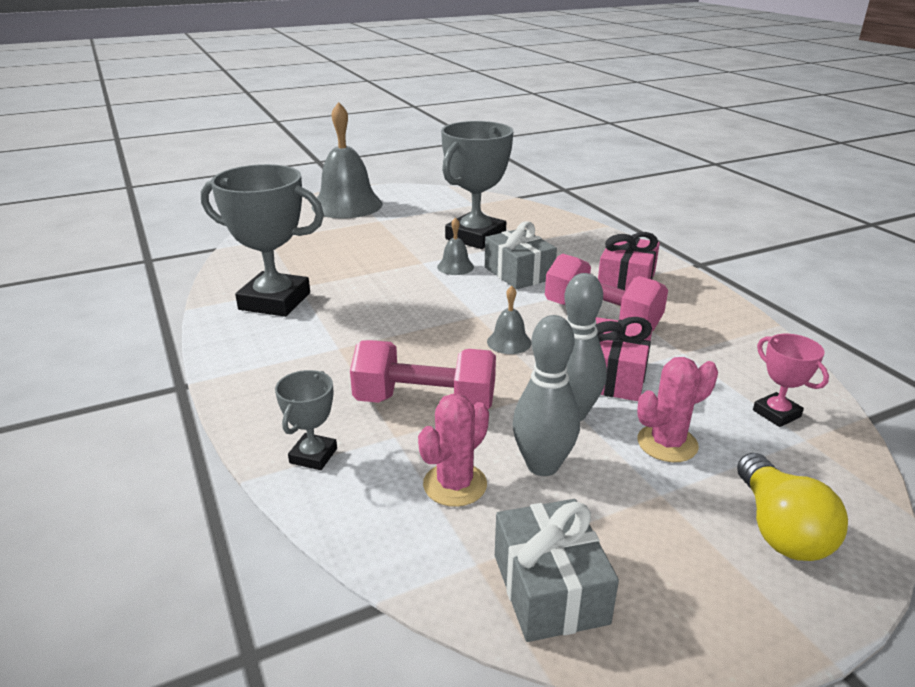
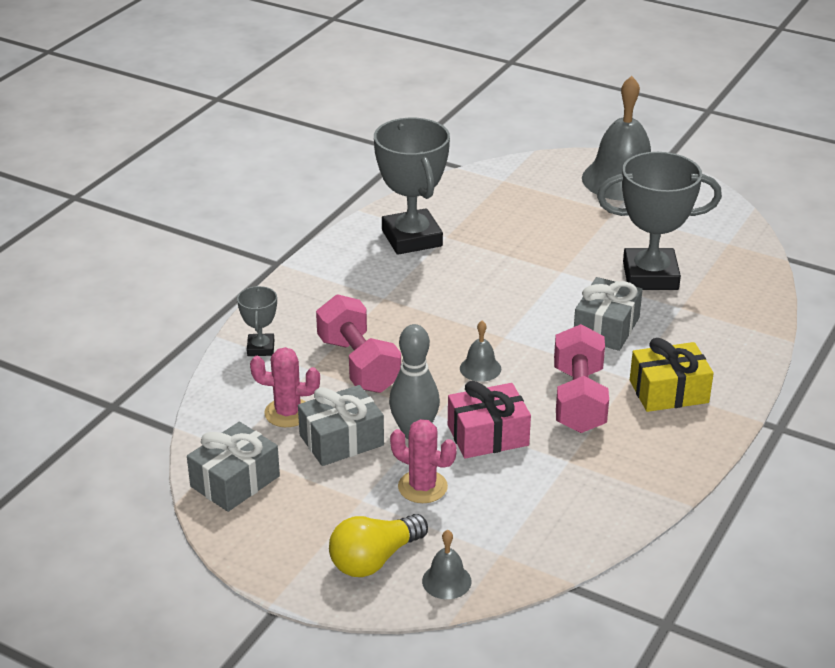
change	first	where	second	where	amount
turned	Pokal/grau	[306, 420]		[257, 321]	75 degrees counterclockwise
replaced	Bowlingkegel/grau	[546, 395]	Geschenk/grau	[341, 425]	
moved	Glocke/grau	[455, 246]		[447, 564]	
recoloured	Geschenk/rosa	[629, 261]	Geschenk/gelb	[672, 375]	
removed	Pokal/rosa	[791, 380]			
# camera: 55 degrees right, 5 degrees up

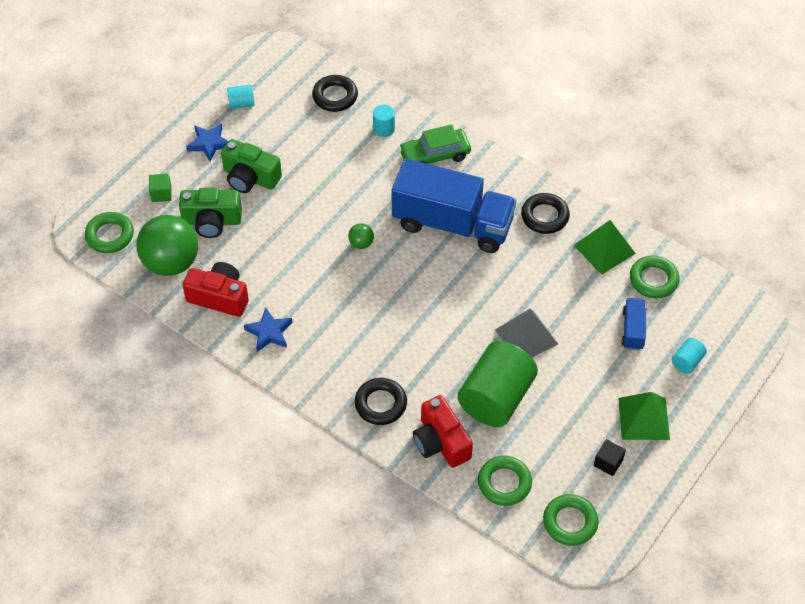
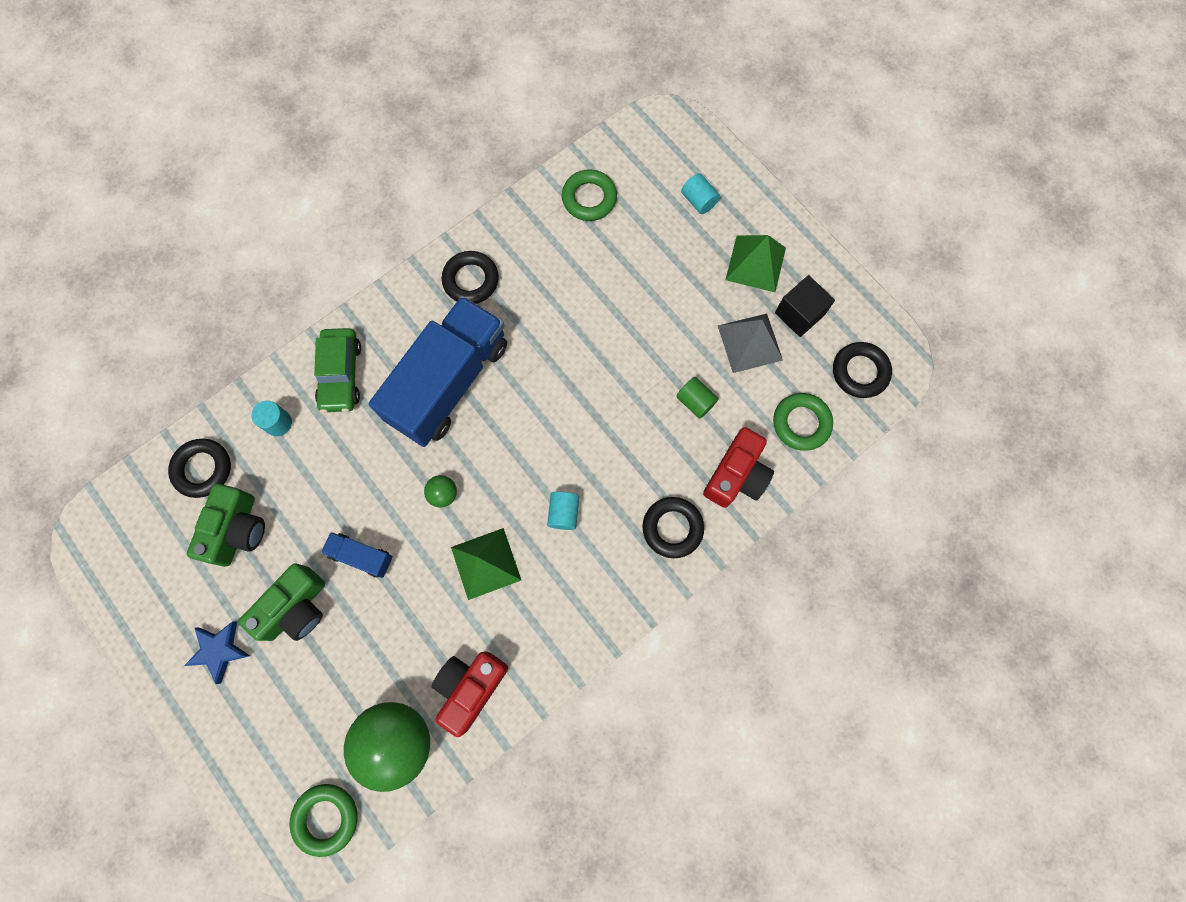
change	first	where	second	where	amount
moved	Kamera/grün	[210, 213]		[226, 525]	
moved	Lastwagen/blau	[634, 324]		[357, 555]	
moved	Pyramide/grün	[605, 247]		[486, 564]	
moved	Vollzylinder/türkis	[241, 97]		[563, 511]	
resized	Vollzylinder/grün	[497, 384]		[697, 398]	x0.43
turned	Kamera/rot	[443, 431]		[738, 467]	45 degrees counterclockwise
moved	Pyramide/grau	[526, 333]		[750, 343]	
resized	Kubus/schwarz	[610, 457]		[805, 306]	x1.52
recoloured	Ring/grün	[571, 520]	Ring/schwarz	[862, 370]	
removed	Kubus/grün	[160, 188]			
removed	Stern/blau	[268, 329]			
# camera: 75 degrees left, 20 degrees up

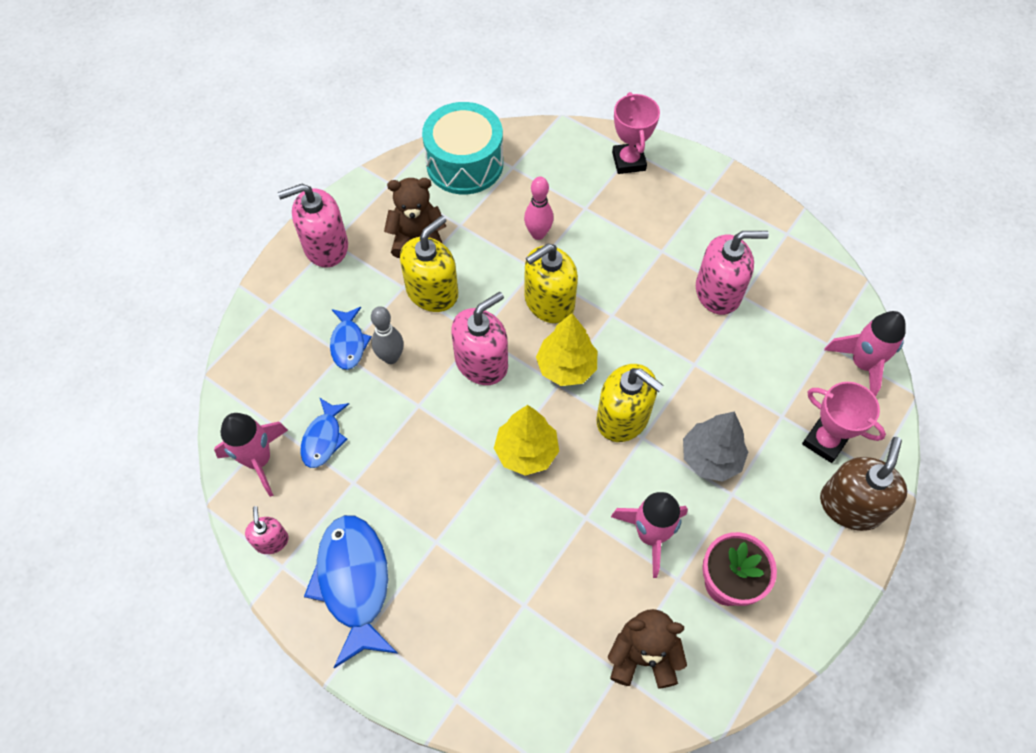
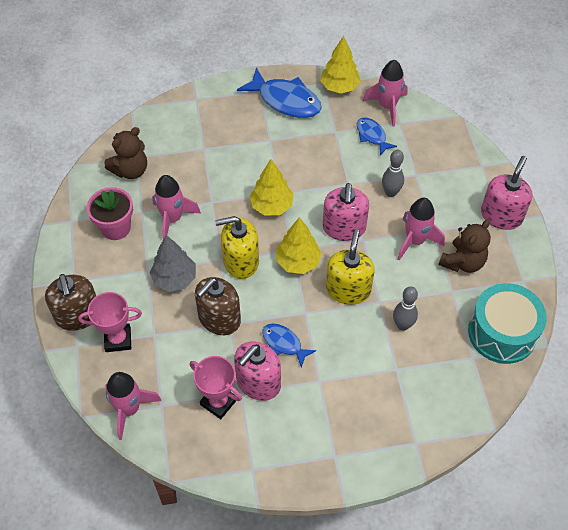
change	first	where	second	where	amount
moved	Pokal/rosa	[636, 133]		[216, 387]	
added			Seifenspender/braun	[218, 306]	
moved	Fisch/blau	[351, 338]		[289, 345]	
replaced	Seifenspender/rosa	[266, 530]	Baum/gelb	[340, 64]	
recoloured	Bowlingkegel/rosa	[538, 208]	Bowlingkegel/grau	[405, 309]	
replaced	Seifenspender/gelb	[429, 263]	Rakete/rosa	[421, 229]	
# camera: 135 degrees right, 5 degrees down

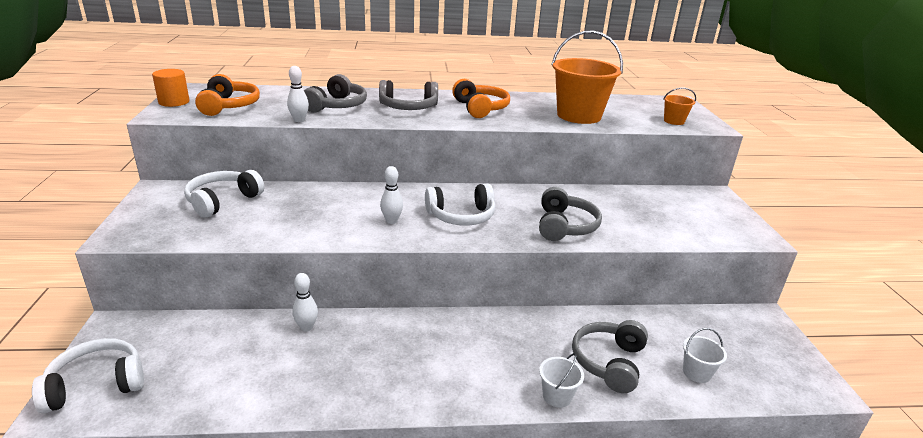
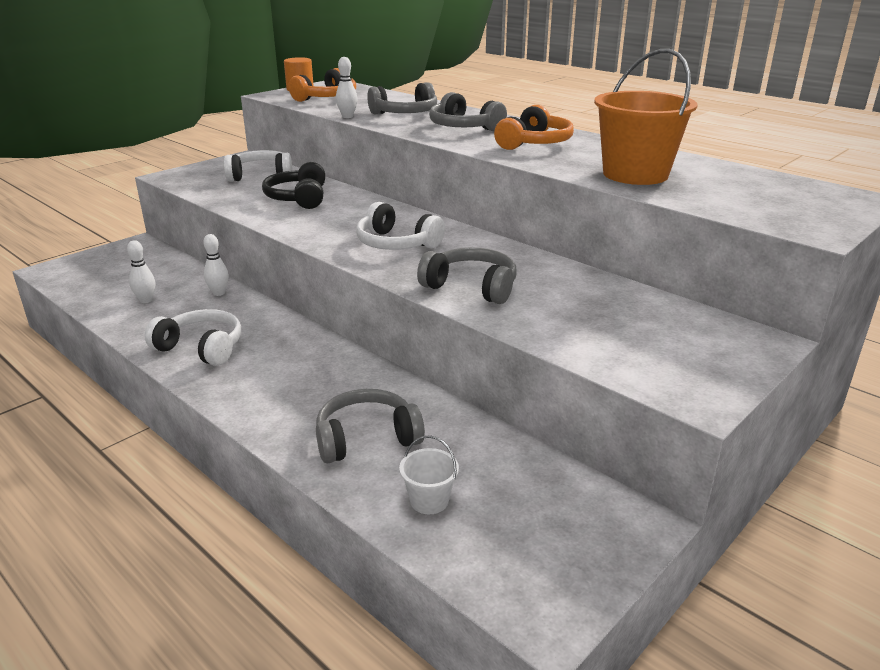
change	first	where	second	where	amount
moved	Bowlingkegel/weiß	[391, 195]		[141, 271]	
moved	Kopfhörer/weiß	[88, 375]		[192, 337]	
added			Kopfhörer/schwarz	[293, 185]	
turned	Kopfhörer/grau	[570, 214]		[466, 275]	120 degrees counterclockwise
removed	Eimer/weiß	[561, 380]			
removed	Eimer/orange	[679, 106]			
# camera: 50 degrees right, 0 degrees up

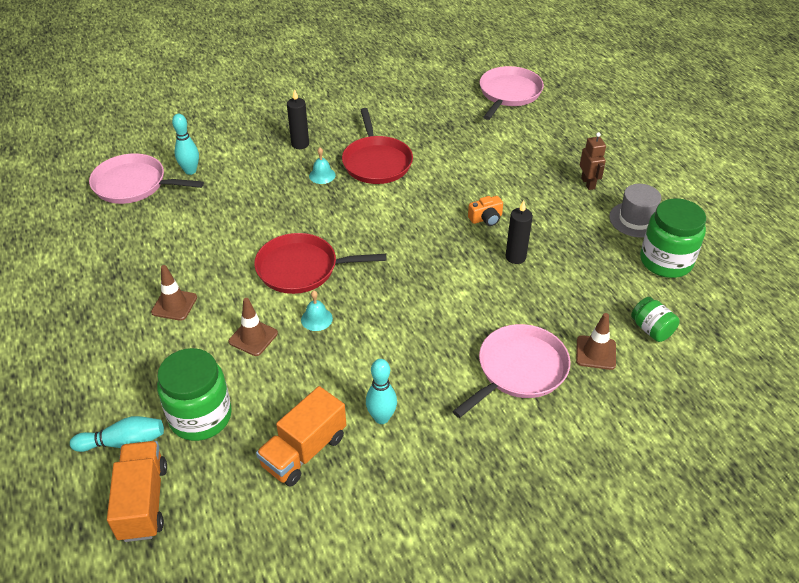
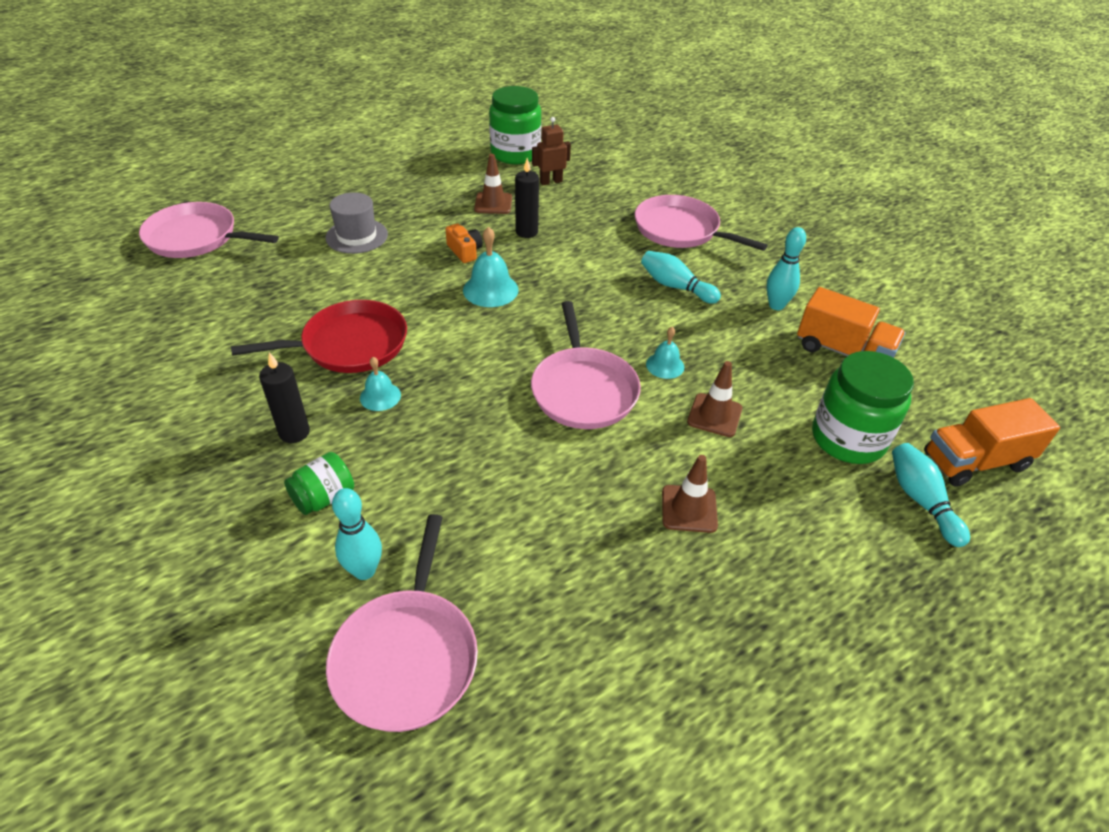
change	first	where	second	where	amount
moved	Einmachglas/grün	[655, 319]		[319, 483]	
moved	Hut/grau	[635, 211]		[357, 223]	
added			Glocke/türkis	[491, 267]	
moved	Leitkegel/braun	[596, 341]		[493, 184]	
recoloured	Pfanne/rot	[320, 263]	Pfanne/rosa	[586, 365]	
moved	Roboter/braun	[593, 161]		[551, 151]	
added			Bowlingkegel/türkis	[681, 277]	
# camera: 100 degrees left, 0 degrees up

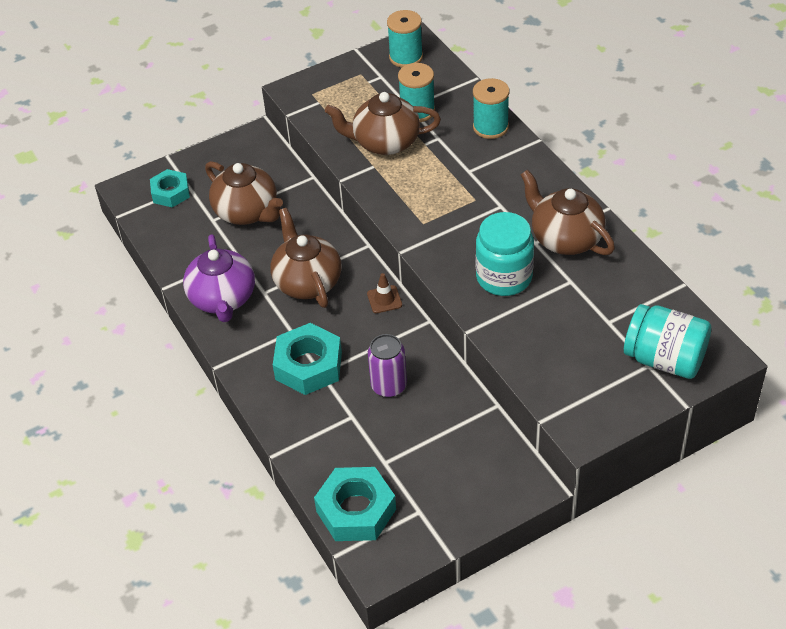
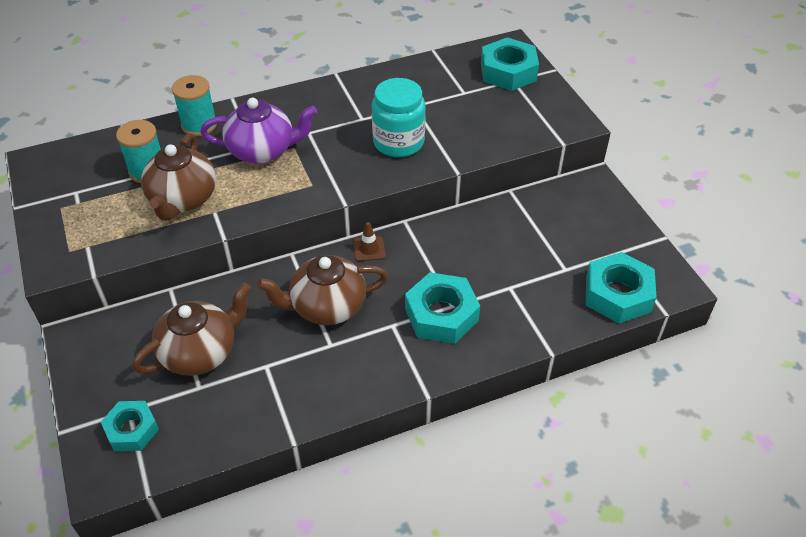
change	first	where	second	where	amount
moved	Teekanne/lila	[219, 278]		[258, 131]	
replaced	Einmachglas/türkis	[667, 341]	Sechskantmutter/türkis	[510, 64]	
removed	Dose/lila	[387, 365]			
removed	Garnrolle/türkis	[405, 39]			
removed	Teekanne/braun	[567, 212]			
# camera: 85 degrees left, 0 degrees up

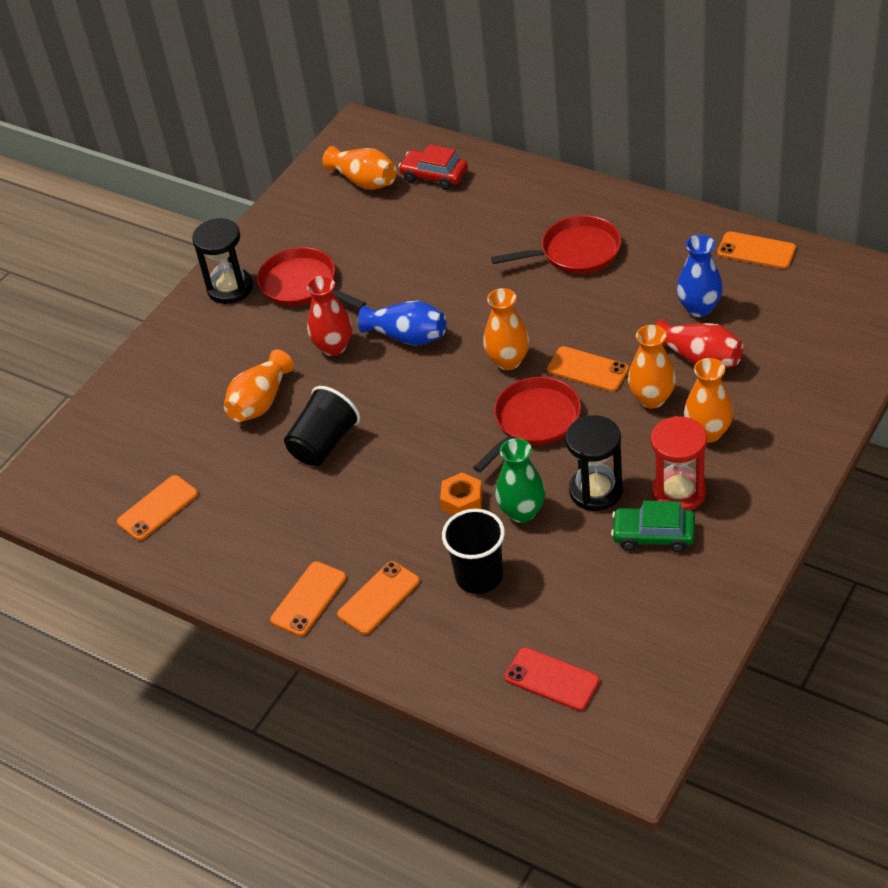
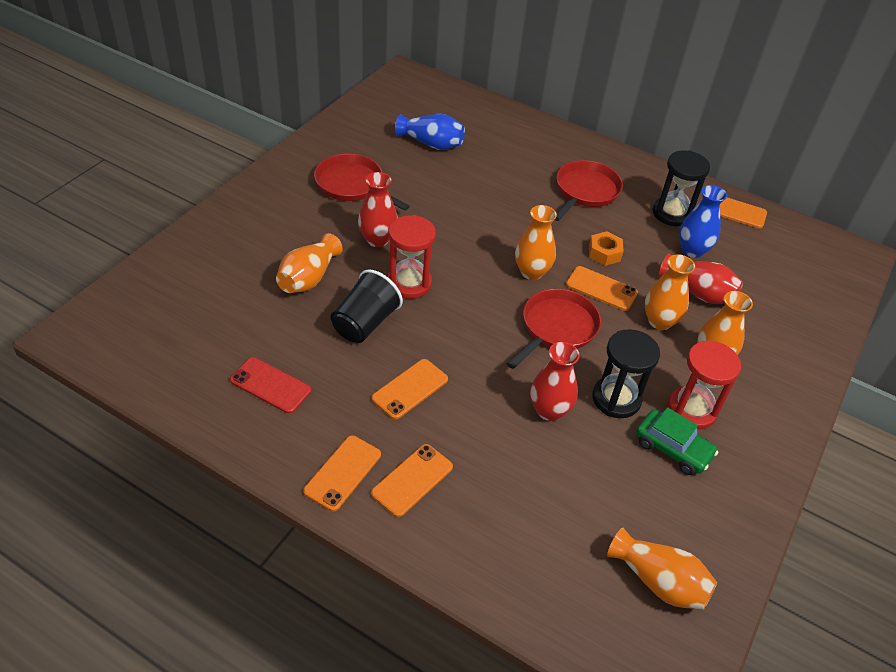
change	first	where	second	where	amount
moved	Handy/rot	[552, 679]		[270, 385]	
moved	Handy/orange	[157, 508]		[409, 389]	
added			Sanduhr/rot	[411, 257]	
moved	Vase/blau	[402, 323]		[430, 132]	
recoloured	Vase/grün	[520, 480]	Vase/rot	[555, 381]	
turned	Pfanne/rot	[556, 244]		[589, 190]	45 degrees counterclockwise
moved	Sechskantmutter/orange	[461, 493]		[606, 248]	
moved	Vase/orange	[359, 168]		[662, 568]	
turned	Auto/grün	[653, 526]		[677, 441]	150 degrees counterclockwise
moved	Sanduhr/schwarz	[222, 261]		[681, 188]	
removed	Auto/rot	[433, 167]			
removed	Becher/schwarz	[473, 551]			
# camera: 10 degrees left, 0 degrees up

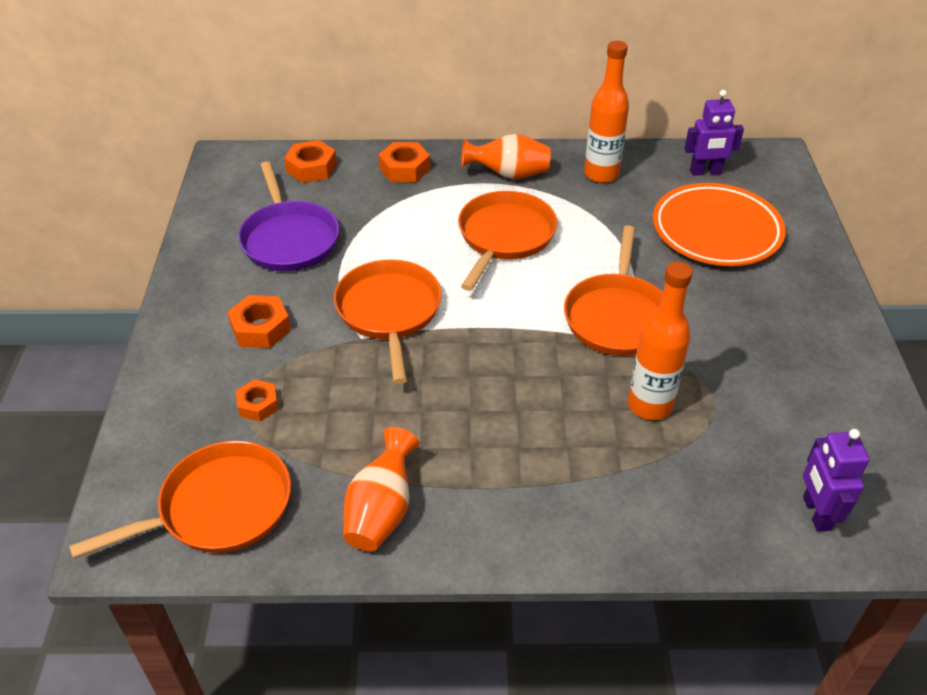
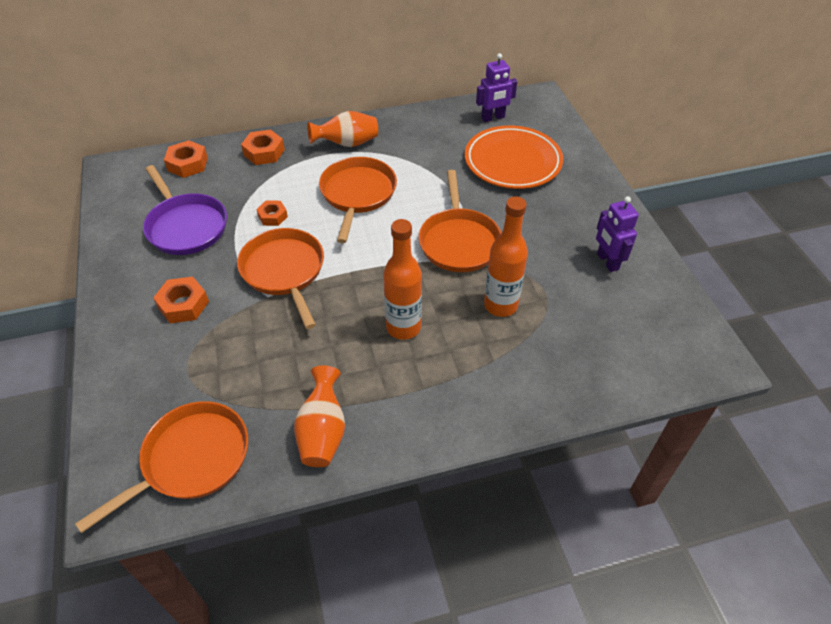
change	first	where	second	where	amount
moved	Sechskantmutter/orange	[257, 400]		[272, 213]	
moved	Flasche/orange	[606, 112]		[402, 279]	
moved	Roboter/lila	[836, 480]		[617, 234]	
# camera: 15 degrees left, 5 degrees up

